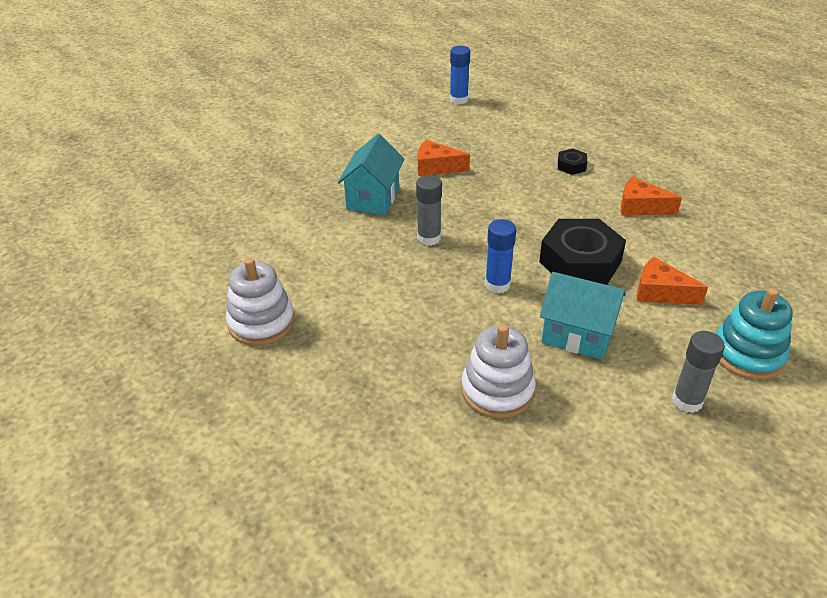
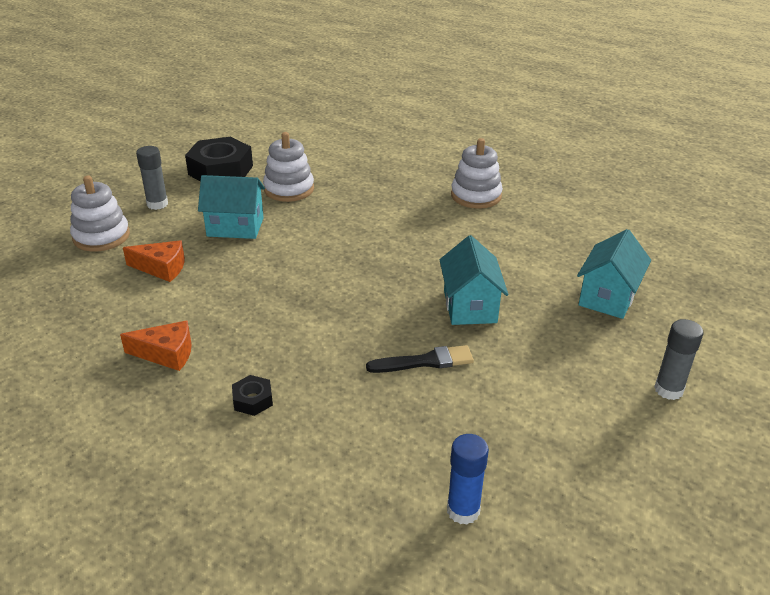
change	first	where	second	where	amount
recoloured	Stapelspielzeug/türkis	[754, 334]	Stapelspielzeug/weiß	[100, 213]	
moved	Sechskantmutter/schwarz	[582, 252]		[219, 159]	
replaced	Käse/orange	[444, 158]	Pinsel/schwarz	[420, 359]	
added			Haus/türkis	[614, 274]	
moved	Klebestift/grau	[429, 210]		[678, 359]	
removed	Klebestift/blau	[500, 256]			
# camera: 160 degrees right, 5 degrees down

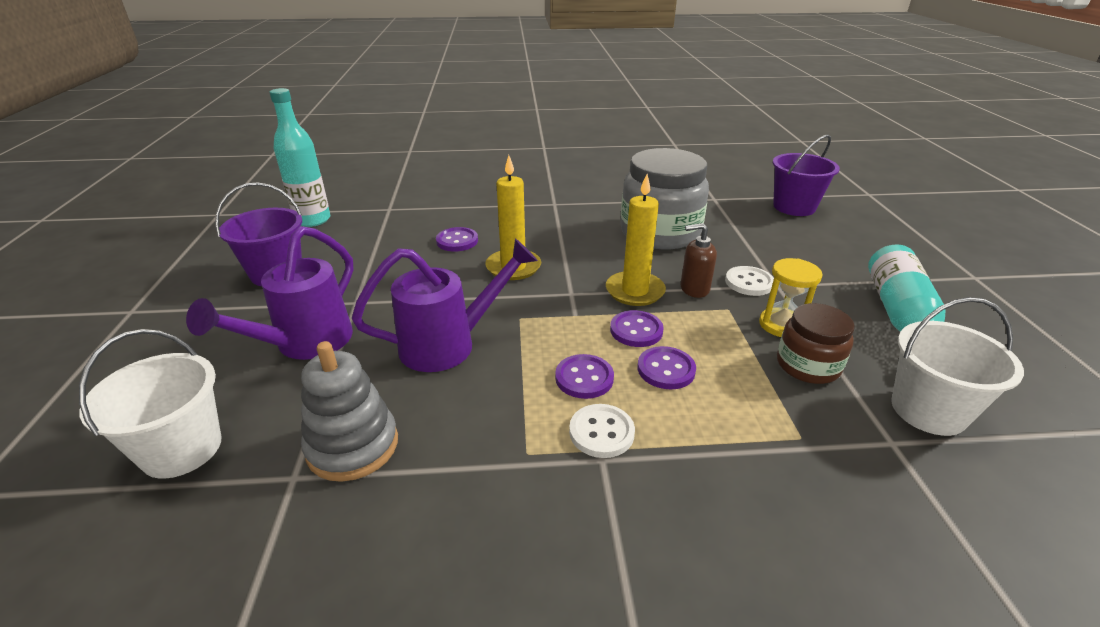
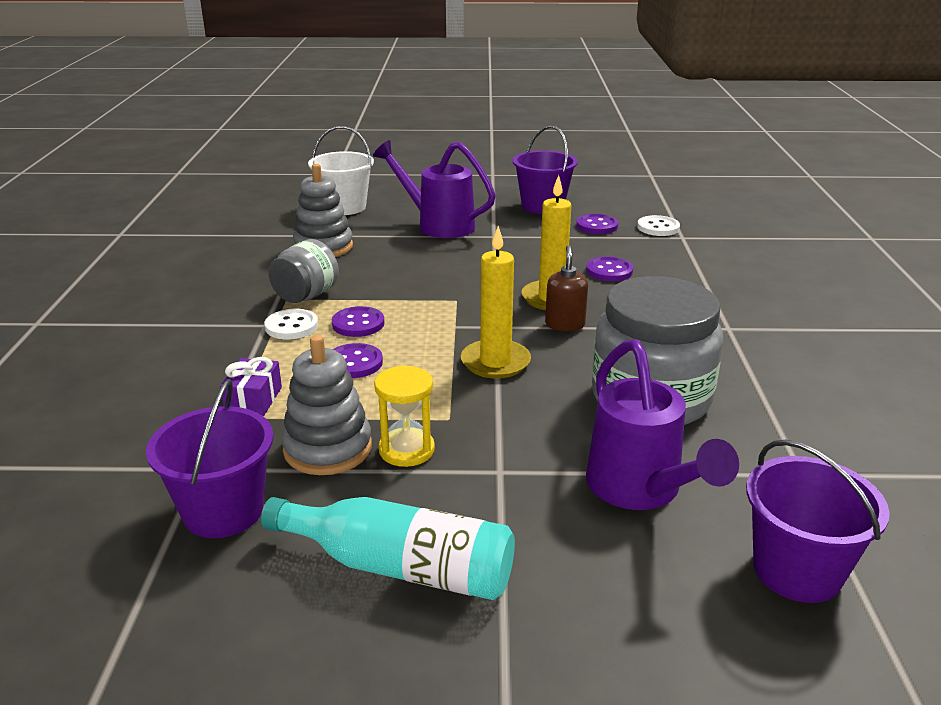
change	first	where	second	where	amount
recoloured	Eimer/weiß	[957, 366]	Eimer/lila	[210, 458]	
added			Geschenk/lila	[251, 386]	
added			Einmachglas/grau	[304, 271]	
replaced	Einmachglas/braun	[816, 343]	Stapelspielzeug/grau	[326, 405]	
moved	Seifenspender/braun	[698, 260]		[566, 289]	
moved	Knopf/lila	[637, 328]		[597, 224]	
moved	Gießkanne/lila	[445, 305]		[662, 424]	
moved	Knopf/weiß	[749, 281]		[658, 225]	
removed	Flasche/türkis	[300, 157]			
# camera: 95 degrees right, 5 degrees down

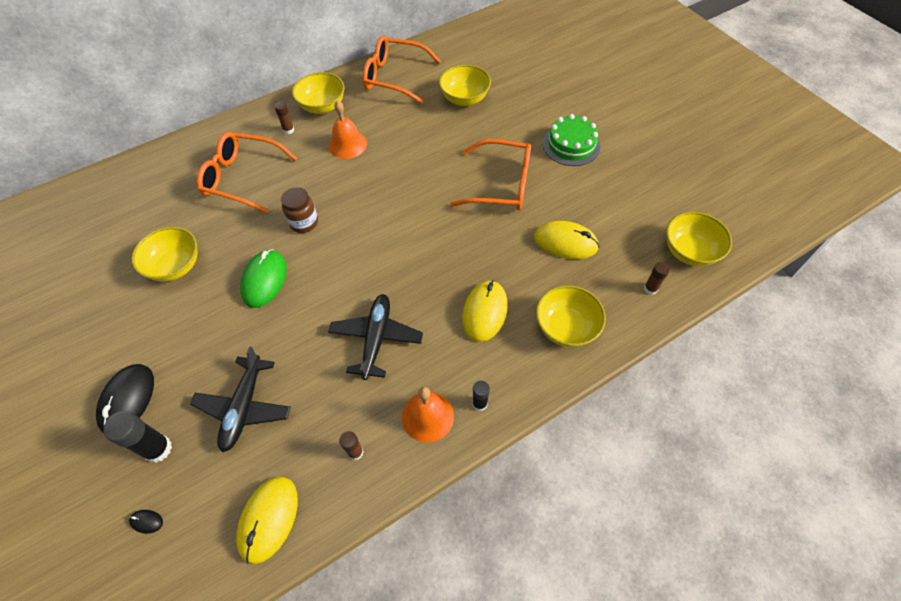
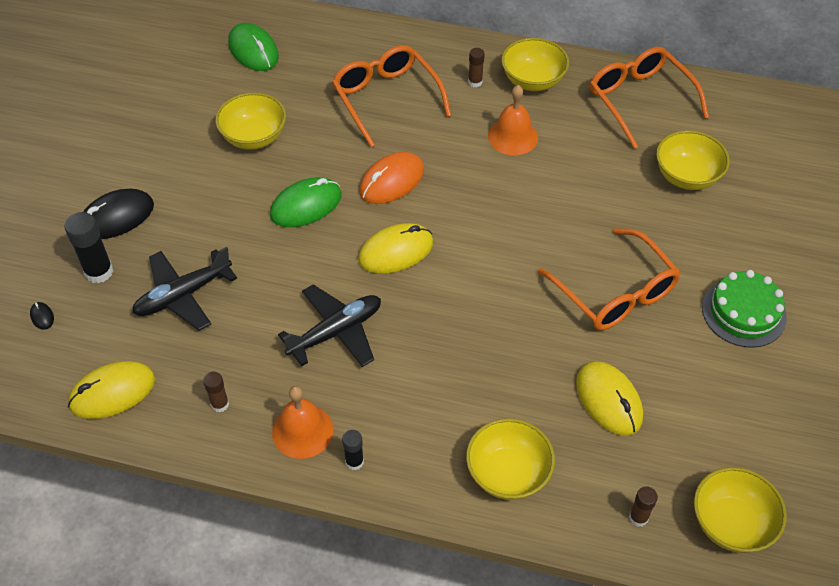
change	first	where	second	where	amount
added			Computermaus/grün	[253, 47]	
moved	Computermaus/gelb	[485, 311]		[395, 248]	
replaced	Einmachglas/braun	[299, 210]	Computermaus/orange	[391, 178]	
# camera: 45 degrees right, 5 degrees down

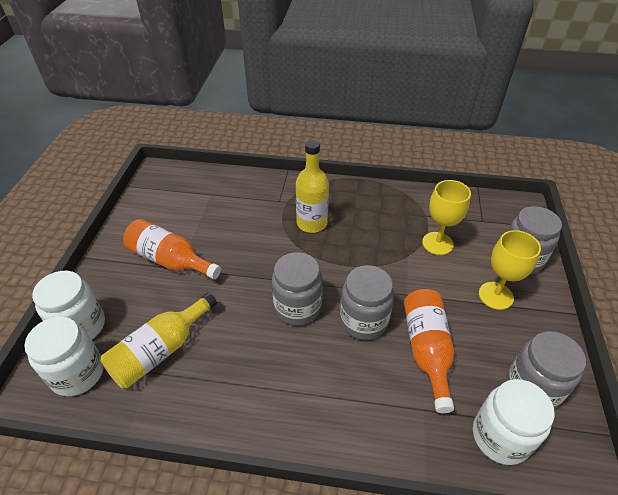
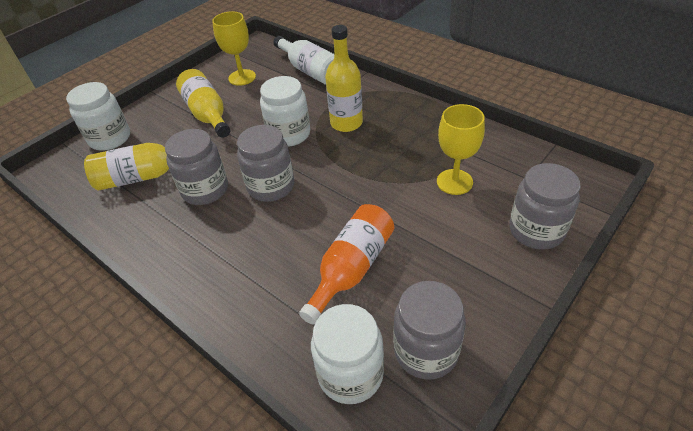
change	first	where	second	where	amount
moved	Einmachglas/grau	[367, 302]		[196, 167]	
recoloured	Flasche/orange	[172, 249]	Flasche/gelb	[203, 103]	
moved	Kelch/gelb	[510, 270]		[234, 48]	
moved	Einmachglas/weiß	[64, 356]		[285, 111]	
added			Flasche/weiß	[304, 60]	
# camera: 35 degrees right, 0 degrees up

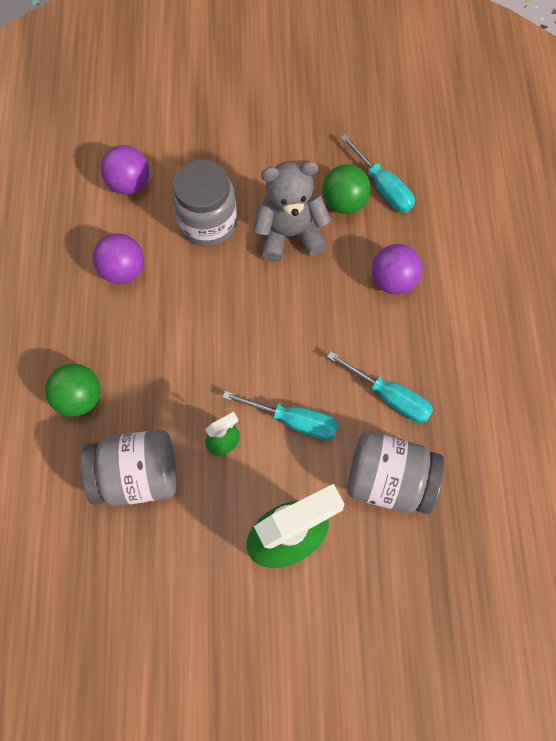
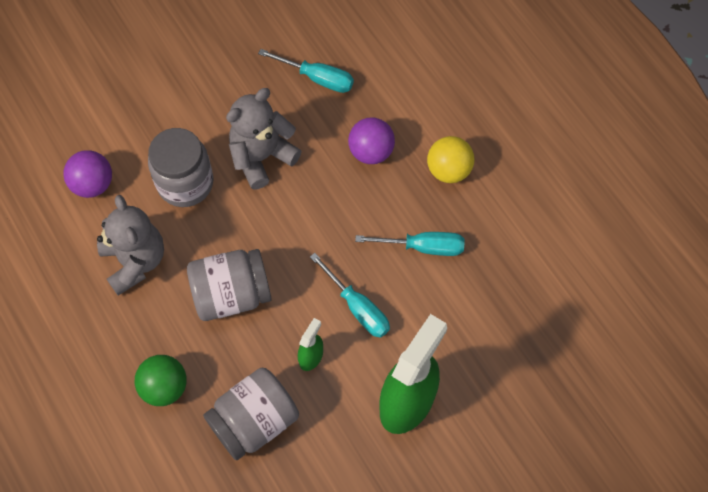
change	first	where	second	where	amount
replaced	Ball/lila	[118, 258]	Teddybär/grau	[130, 245]	
moved	Einmachglas/grau	[395, 473]		[229, 285]	
turned	Schraubenzieher/türkis	[280, 415]		[350, 295]	60 degrees clockwise
added			Ball/gelb	[450, 159]	
removed	Ball/grün	[346, 189]			
# camera: 30 degrees left, 5 degrees down

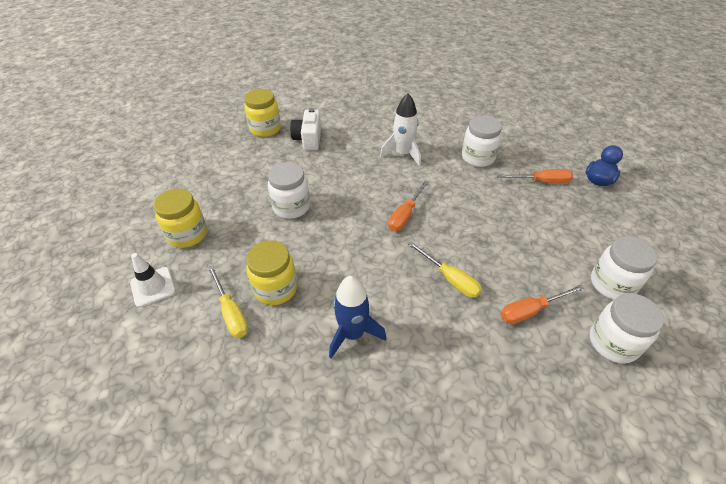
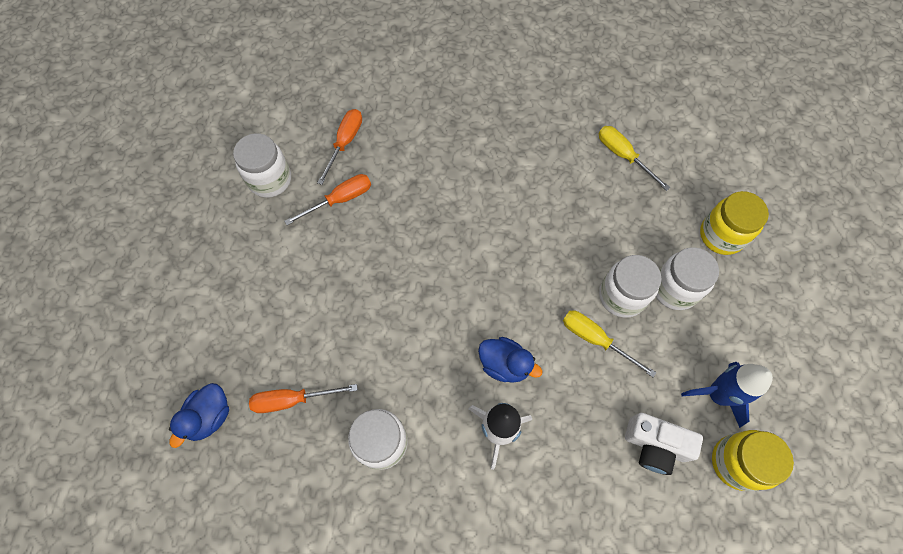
change	first	where	second	where	amount
moved	Schraubenzieher/orange	[408, 205]		[339, 147]	
added			Ente/blau	[510, 360]	
moved	Schraubenzieher/gelb	[445, 270]		[609, 344]	
turned	Kamera/weiß	[305, 129]		[664, 444]	120 degrees clockwise
moved	Einmachglas/weiß	[624, 268]		[687, 278]	
moved	Rakete/blau	[357, 317]		[727, 395]	
removed	Leitkegel/weiß	[153, 280]			
removed	Einmachglas/gelb	[271, 273]			
# camera: 170 degrees right, 20 degrees up

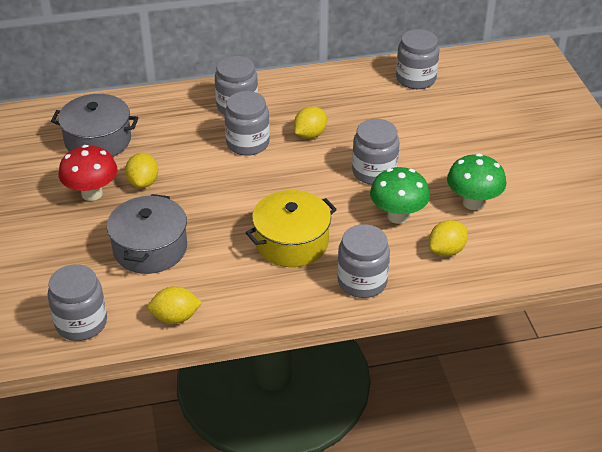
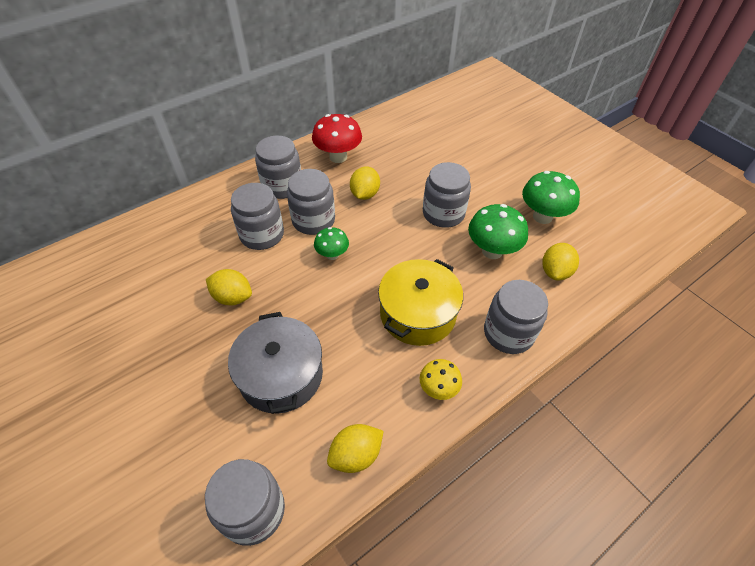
change	first	where	second	where	amount
turned	Zitrone/gelb	[141, 170]		[229, 287]	45 degrees counterclockwise
moved	Einmachglas/grau	[417, 59]		[257, 216]	
moved	Pilz/rot	[88, 173]		[337, 138]	
added			Pilz/grün	[331, 243]	
added			Pilz/gelb	[441, 379]	
removed	Kochtopf/grau	[94, 125]			
# camera: 25 degrees left, 10 degrees up

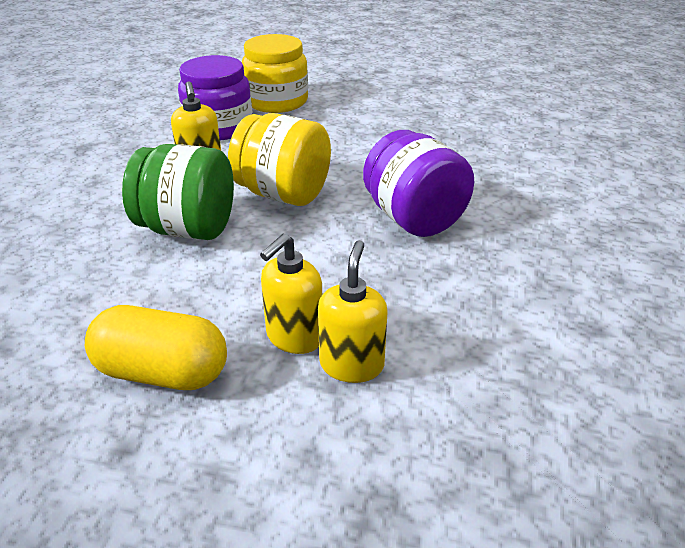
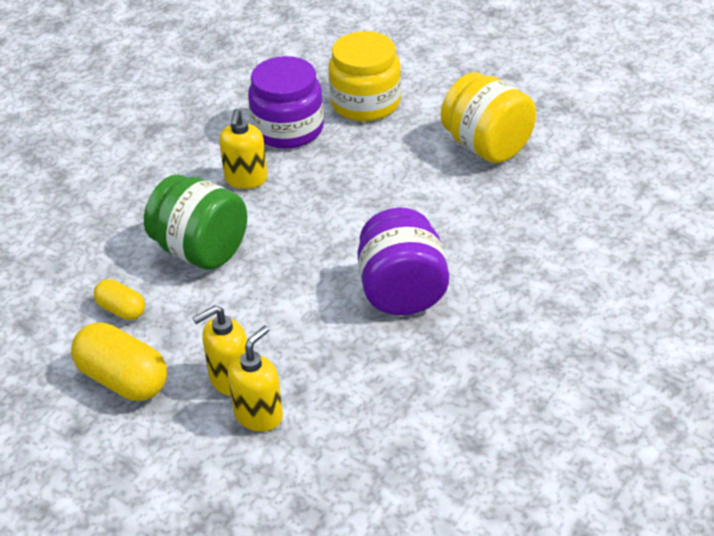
change	first	where	second	where	amount
added			Kapsel/gelb	[119, 299]	
moved	Einmachglas/gelb	[279, 159]		[488, 117]	
# camera: 25 degrees right, 5 degrees up

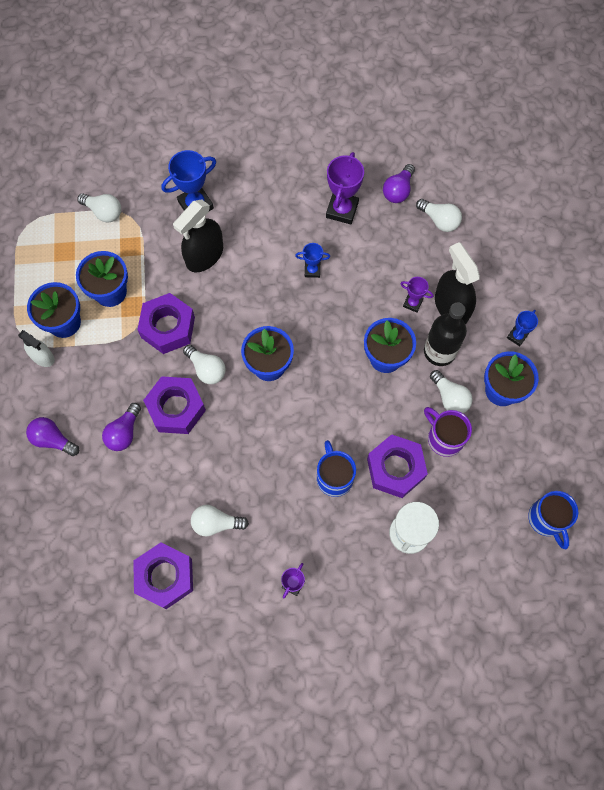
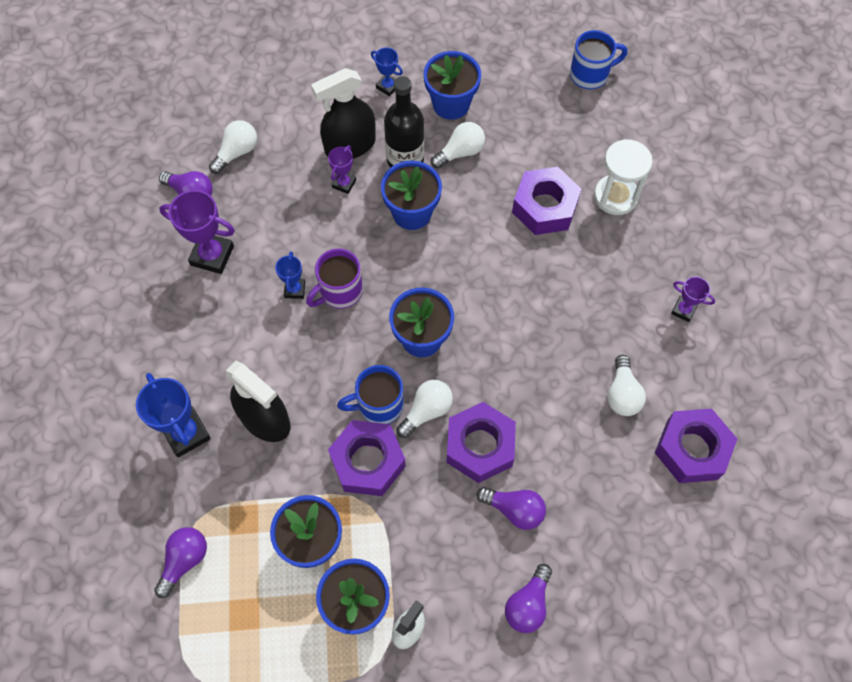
change	first	where	second	where	amount
recoloured	Glühbirne/weiß	[99, 207]	Glühbirne/lila	[180, 562]	
moved	Tasse/lila	[448, 432]		[334, 278]	
moved	Tasse/blau	[336, 468]		[370, 394]	
# camera: 90 degrees left, 5 degrees down

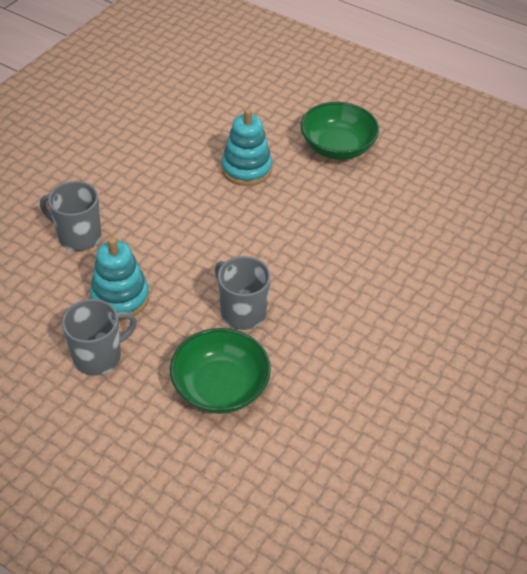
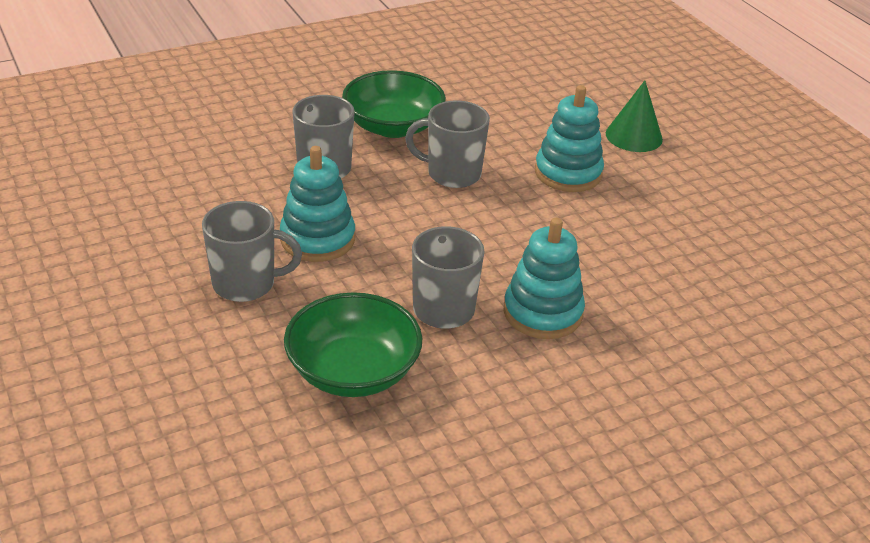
change	first	where	second	where	amount
moved	Schüssel/grün	[339, 131]		[394, 104]	
added			Tasse/grau	[447, 144]	
added			Stapelspielzeug/türkis	[544, 278]	
added			Kegel/grün	[634, 116]	
# camera: 30 degrees right, 10 degrees down

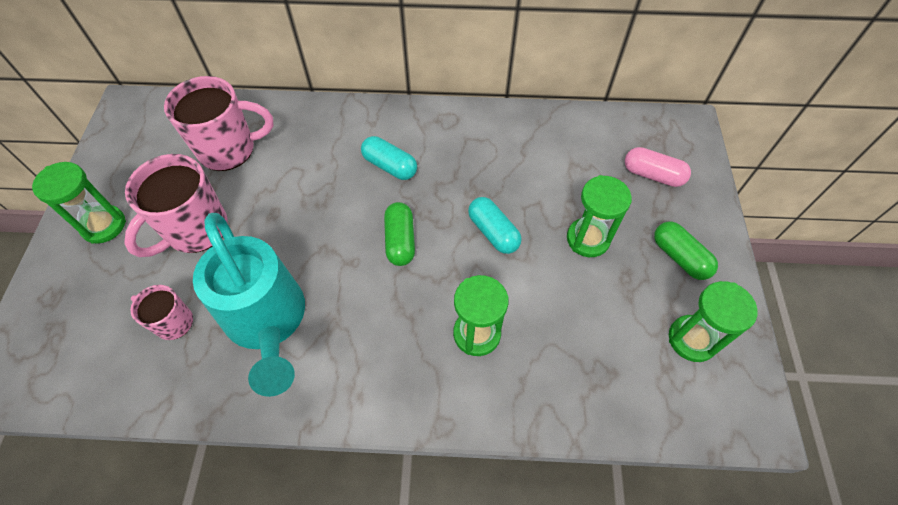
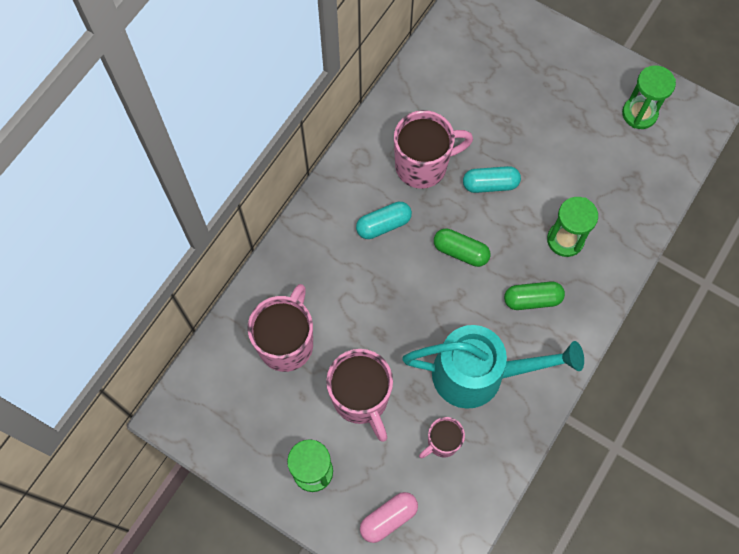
change	first	where	second	where	amount
moved	Kapsel/rosa	[658, 167]		[389, 517]	
added			Tasse/rosa	[433, 149]	
moved	Kapsel/grün	[686, 251]		[534, 295]	
removed	Sanduhr/grün	[599, 216]			
# camera: 60 degrees left, 10 degrees up

